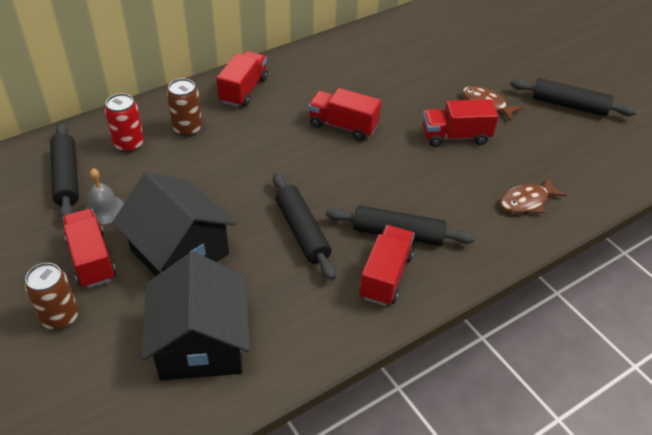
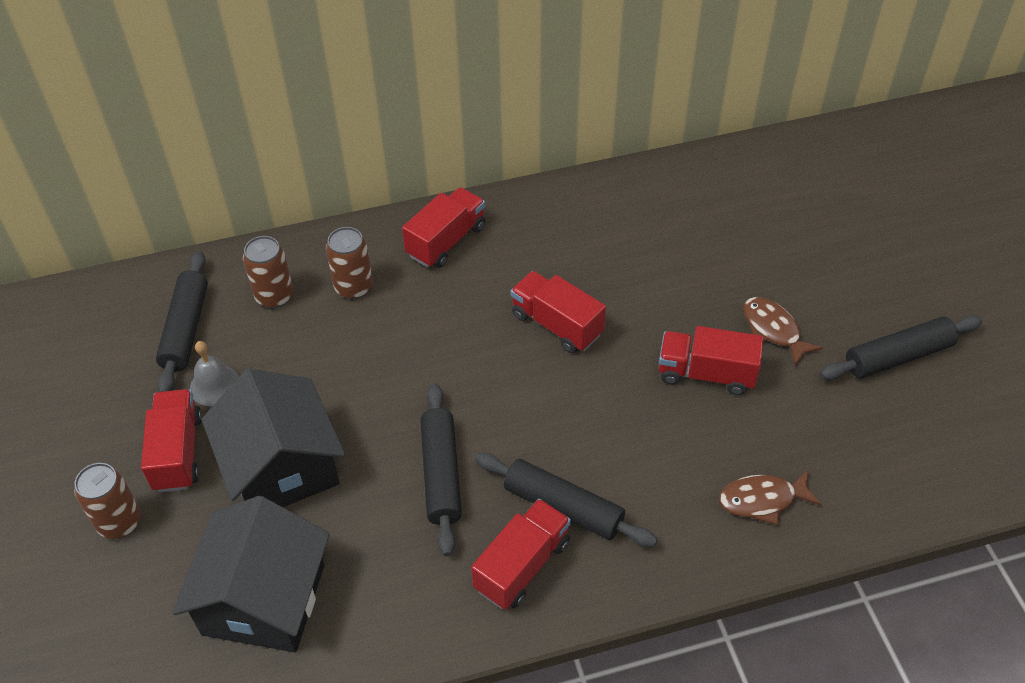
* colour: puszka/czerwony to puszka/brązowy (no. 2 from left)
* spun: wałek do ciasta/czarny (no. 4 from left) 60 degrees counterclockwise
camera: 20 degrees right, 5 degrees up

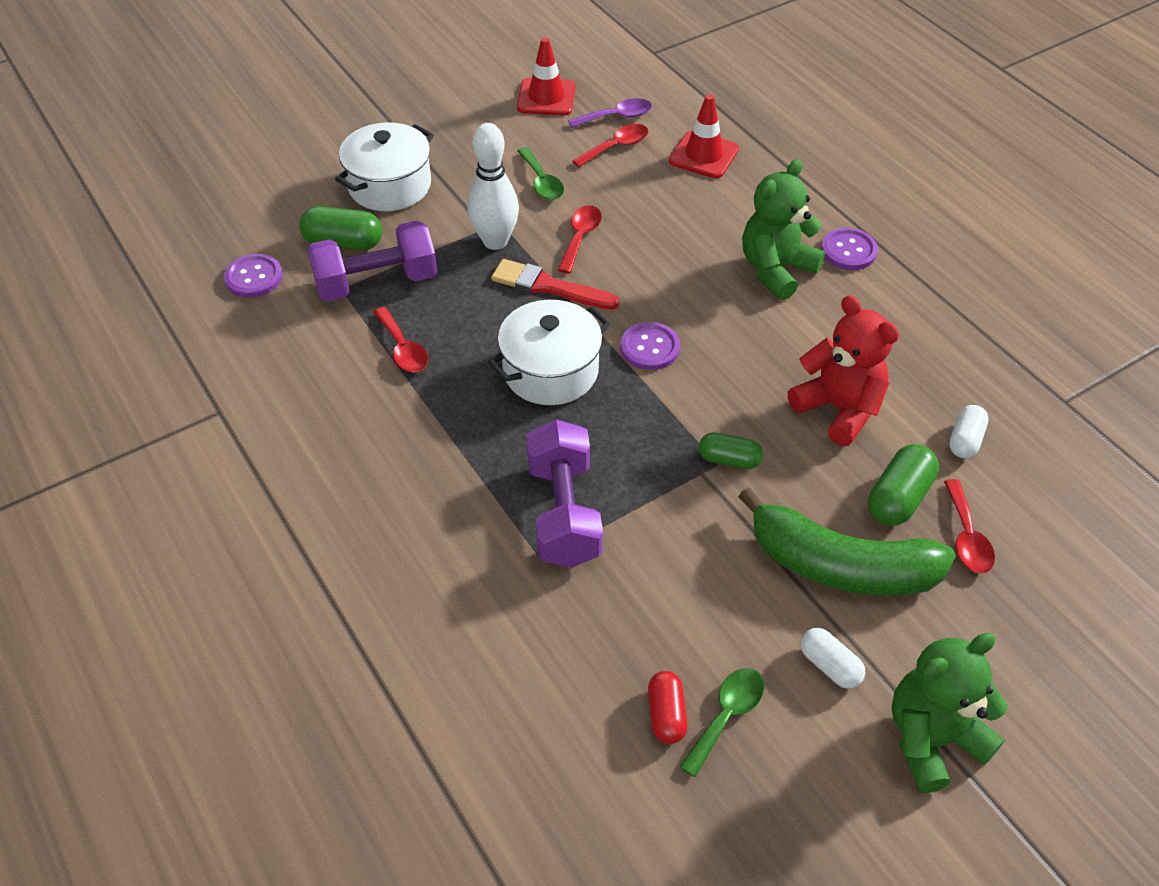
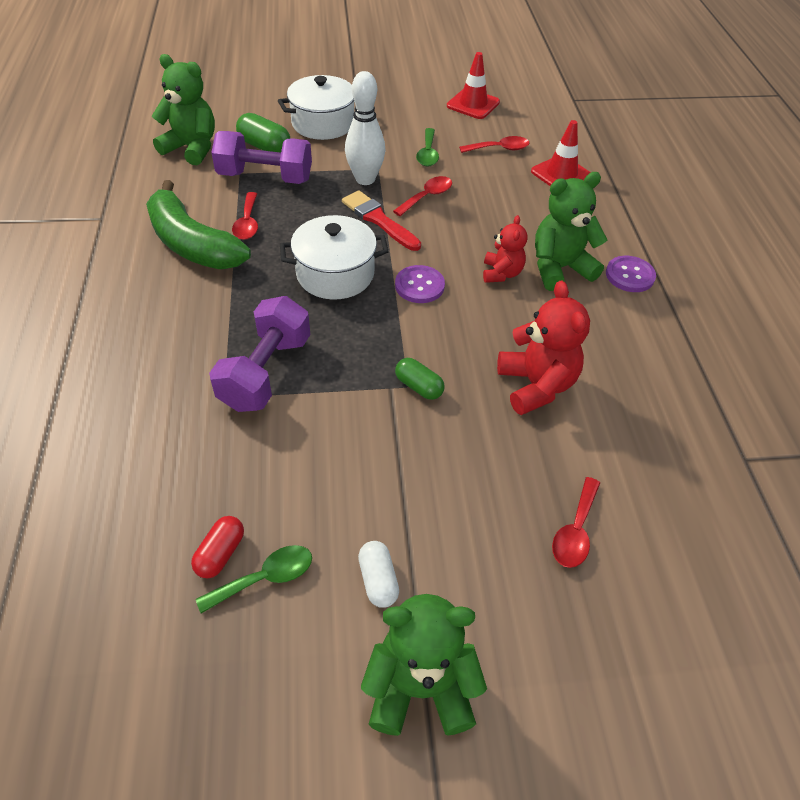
* missing: łyżka/fioletowy
* missing: kapsułka/zielony (no. 3 from left)
* missing: kapsułka/biały (no. 2 from left)
* appeared: miś/czerwony (no. 1 from left)
* relocated: banan/zielony
* exchanged: guzik/fioletowy (no. 1 from left) to miś/zielony (no. 1 from left)
camera: 25 degrees right, 0 degrees up

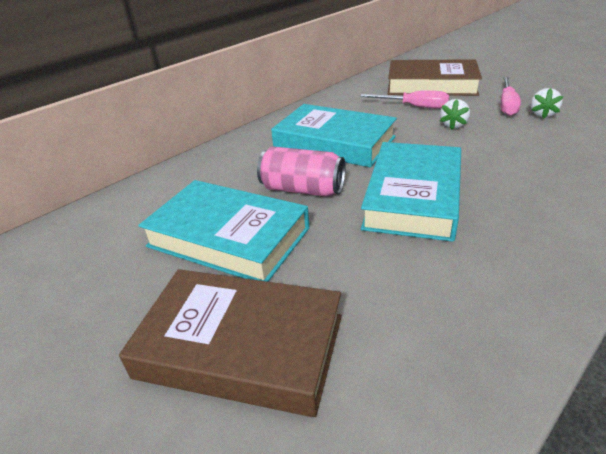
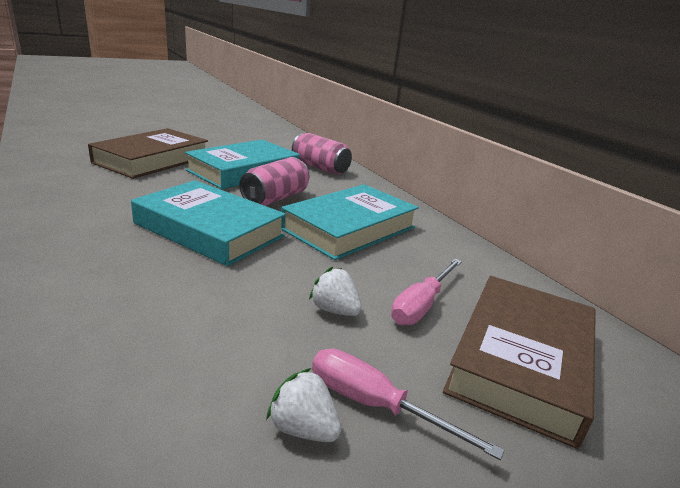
* appeared: puszka/różowy (no. 2 from left)
camera: 100 degrees right, 10 degrees down

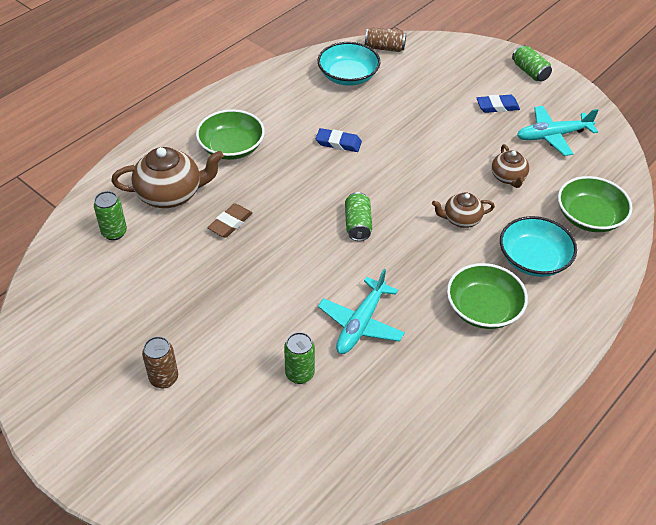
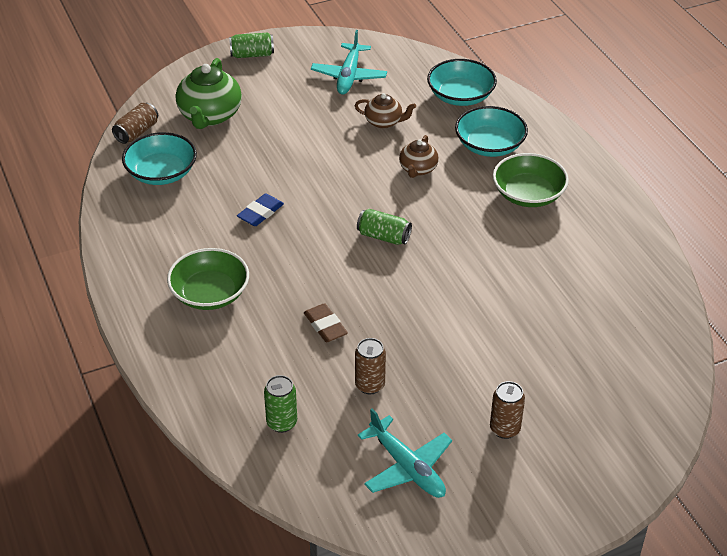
* missing: imbryk/brązowy (no. 1 from left)
* missing: puszka/zielony (no. 2 from left)
* missing: gumka do mazania/niebieski (no. 2 from left)
* appeared: imbryk/zielony
* appeared: puszka/brązowy (no. 2 from left)
* relocated: samolot/turkusowy (no. 1 from left in the first image) to samolot/turkusowy (no. 2 from left)
* colour: miska/zielony (no. 3 from left) to miska/turkusowy (no. 2 from left)
camera: 65 degrees left, 5 degrees down

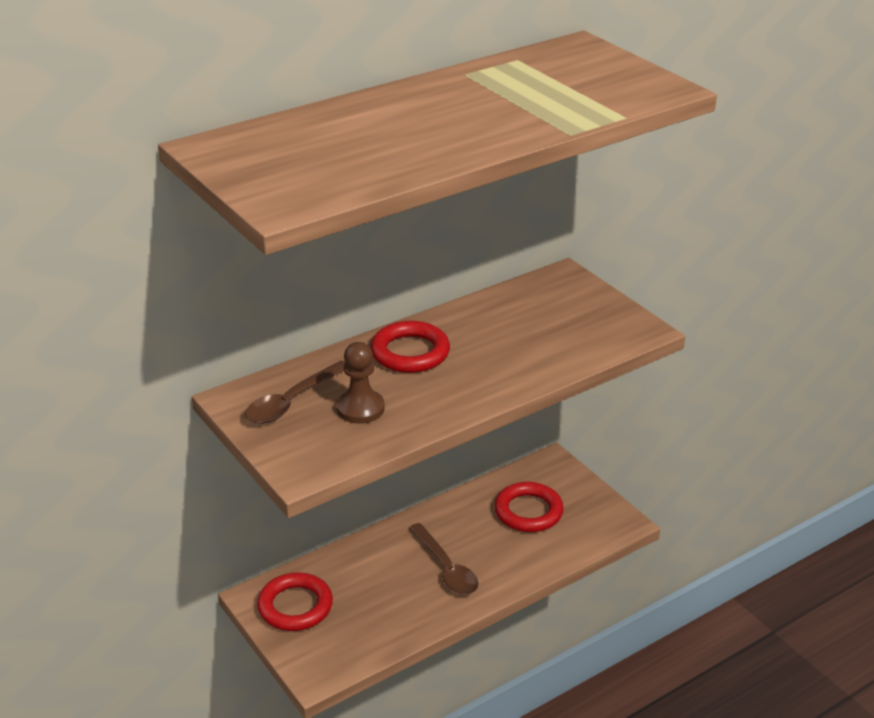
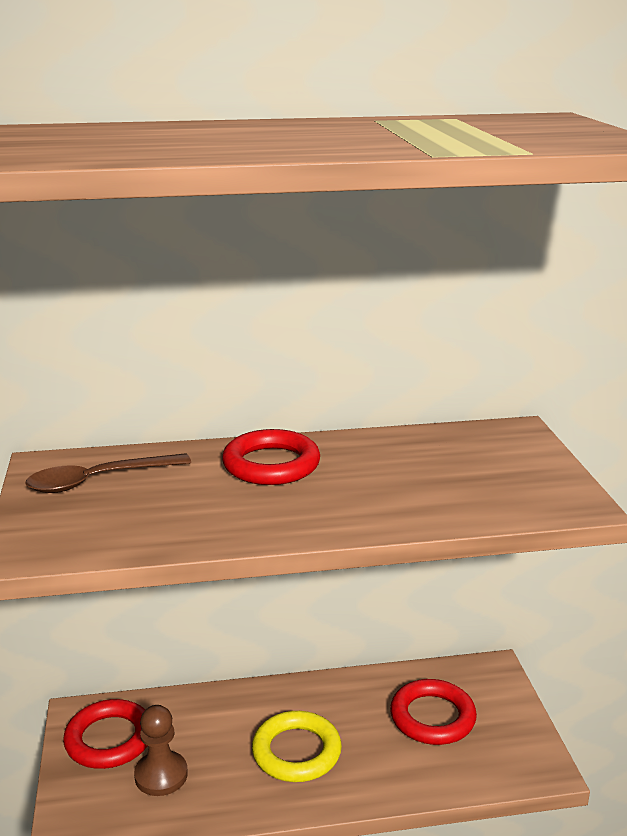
* relocated: pionek/brązowy
* exchanged: łyżka/brązowy (no. 2 from left) to pierścień/żółty
camera: 25 degrees right, 10 degrees down

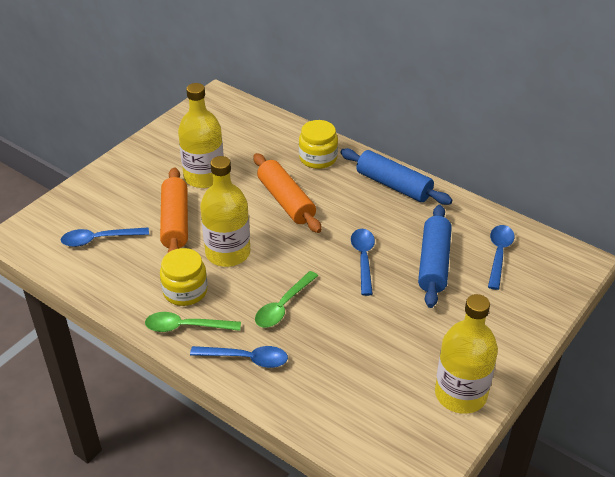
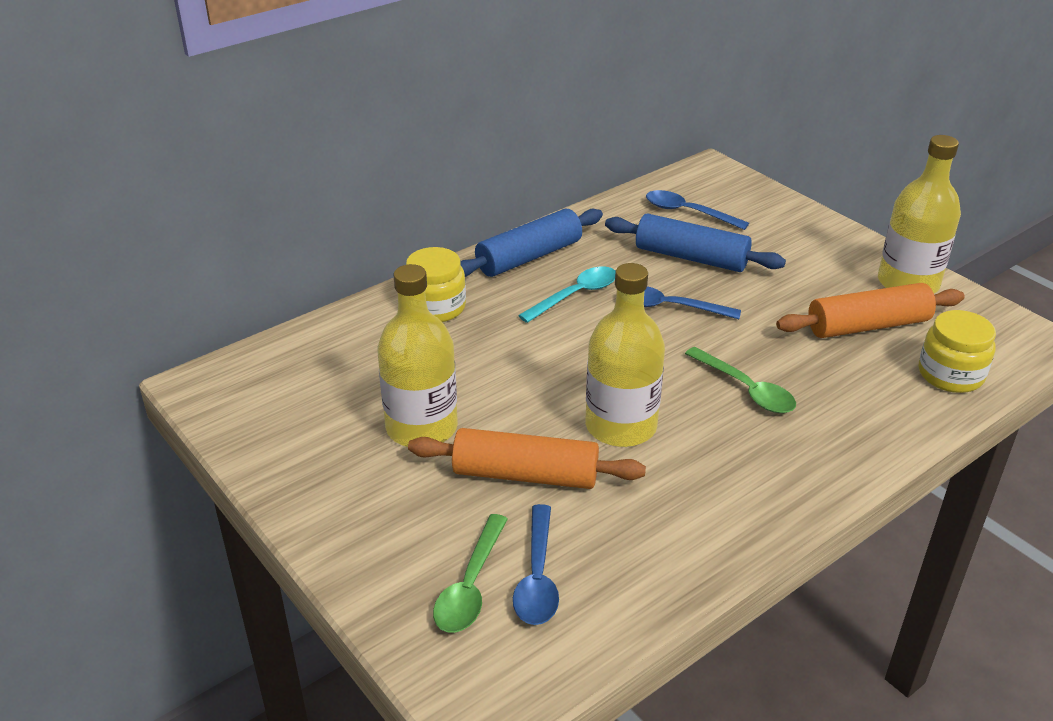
* missing: łyżka/niebieski (no. 2 from left)
* appeared: łyżka/turkusowy
* relocated: łyżka/zielony (no. 1 from left)
* relocated: słoik/żółty (no. 1 from left in the first image) to słoik/żółty (no. 2 from left)
* relocated: wałek do ciasta/pomarańczowy (no. 2 from left)
camera: 75 degrees left, 5 degrees down

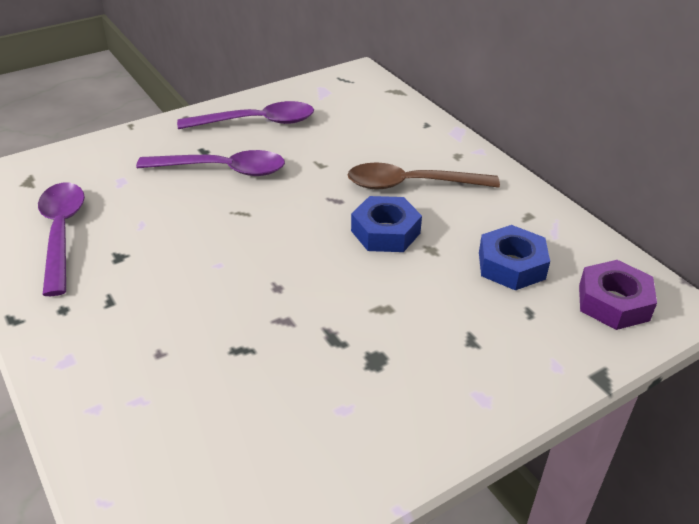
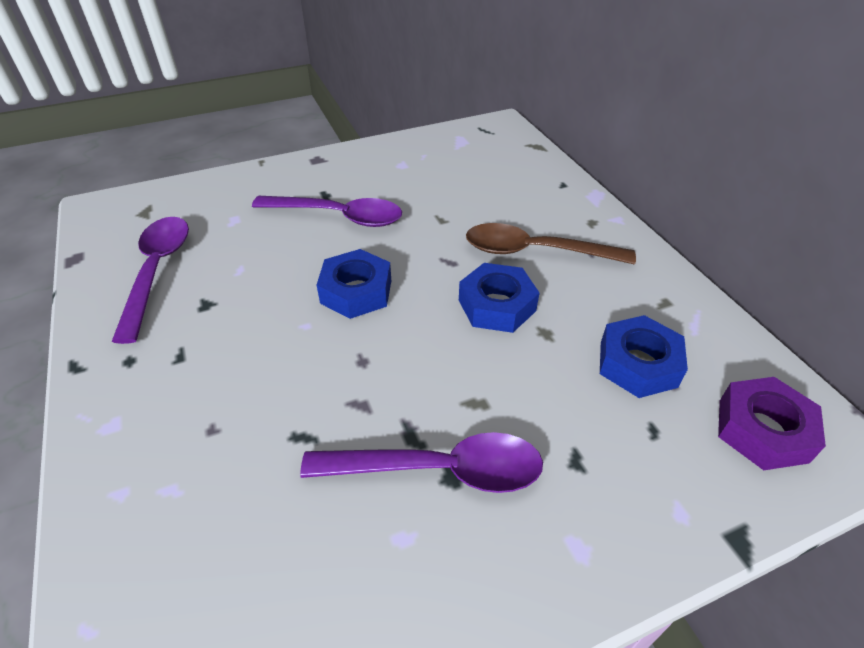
* appeared: nakrętka/niebieski (no. 1 from left)
* relocated: łyżka/fioletowy (no. 3 from left)
camera: 10 degrees right, 5 degrees up

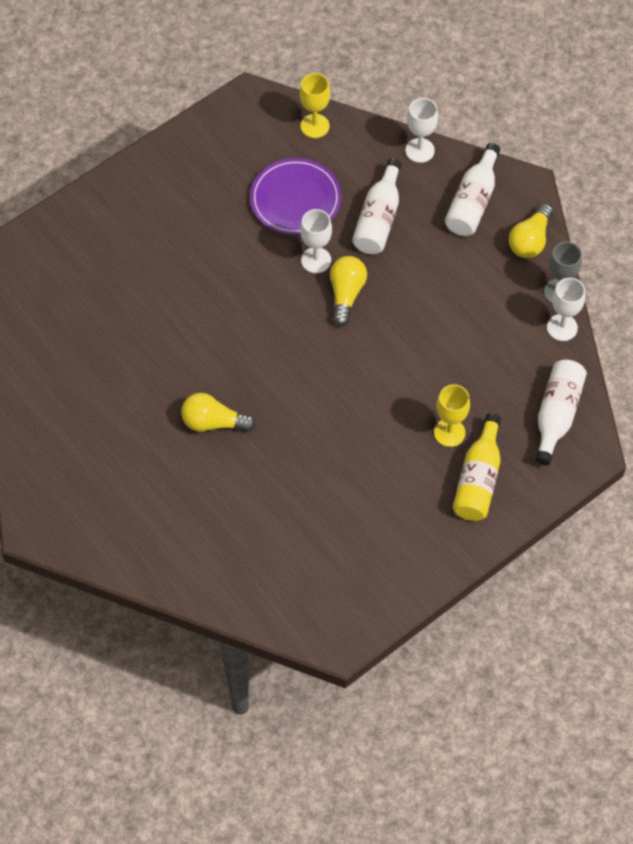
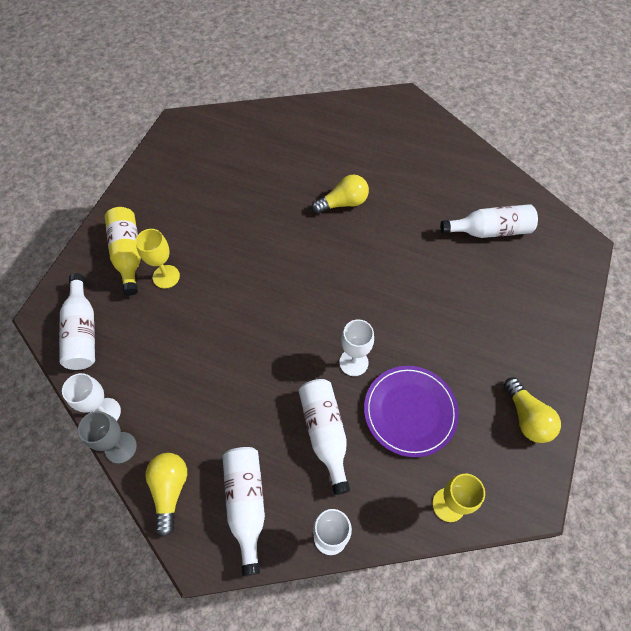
* appeared: butelka/biały (no. 4 from left)
* relocated: żarówka/żółty (no. 2 from left in the first image) to żarówka/żółty (no. 3 from left)
camera: 150 degrees right, 0 degrees up

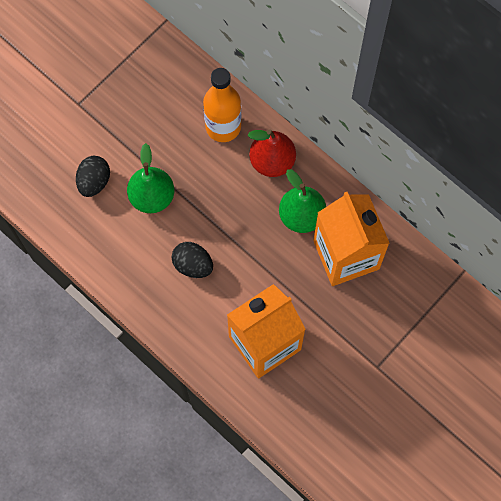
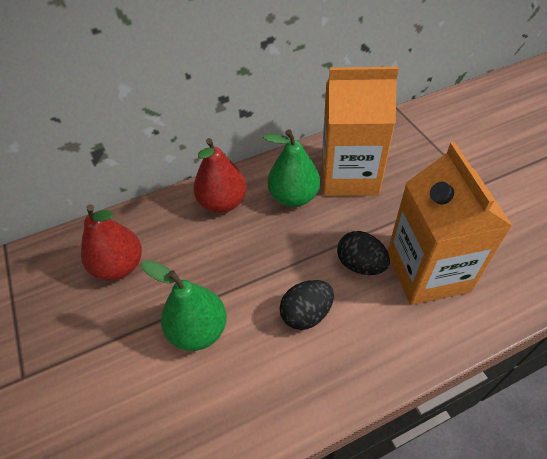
* missing: butelka/pomarańczowy
* appeared: gruszka/czerwony (no. 1 from left)
* relocated: jajko/czarny (no. 1 from left in the first image) to jajko/czarny (no. 2 from left)
camera: 65 degrees left, 20 degrees down

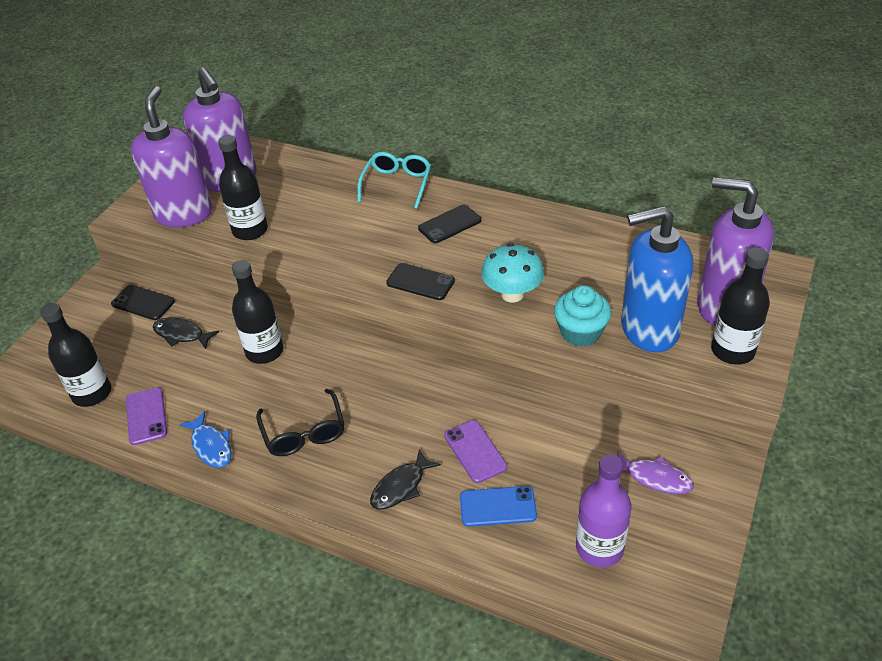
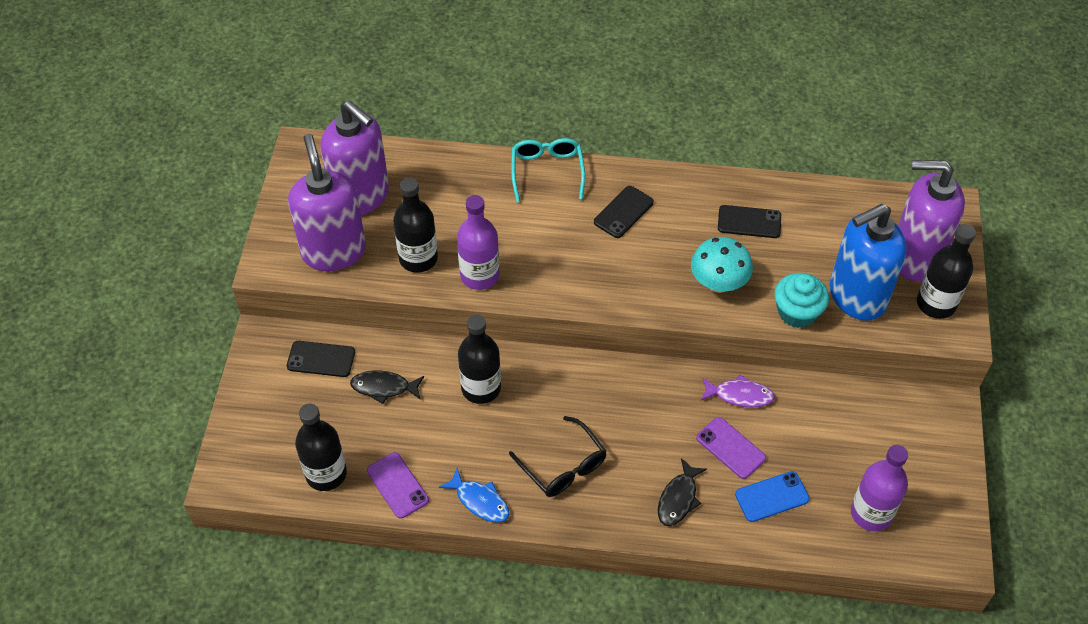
* appeared: butelka/fioletowy (no. 1 from left)
* relocated: telefon/czarny (no. 2 from left in the first image) to telefon/czarny (no. 3 from left)
* relocated: ryba/fioletowy
camera: 20 degrees left, 10 degrees up

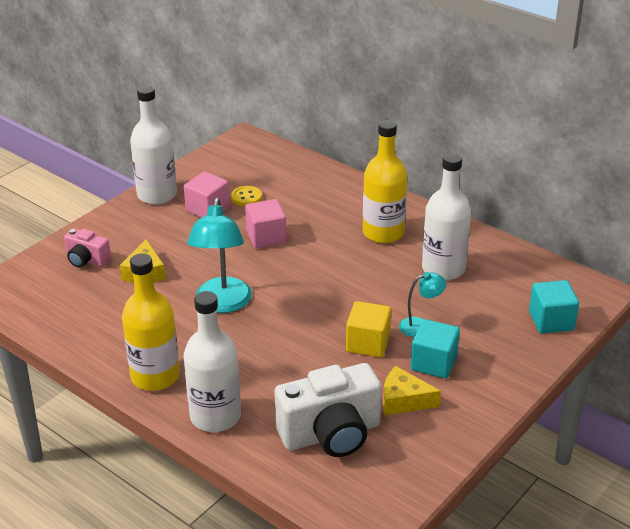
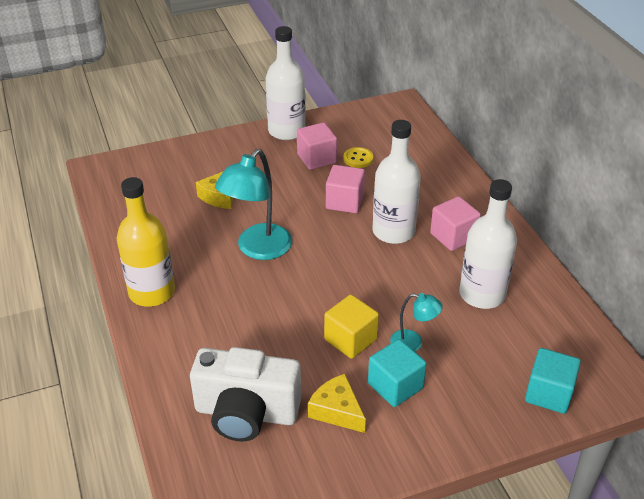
* missing: aparat fotograficzny/różowy
* relocated: butelka/biały (no. 2 from left)
* exchanged: butelka/żółty (no. 2 from left) to sześcian/różowy (no. 3 from left)
camera: 30 degrees right, 5 degrees up

